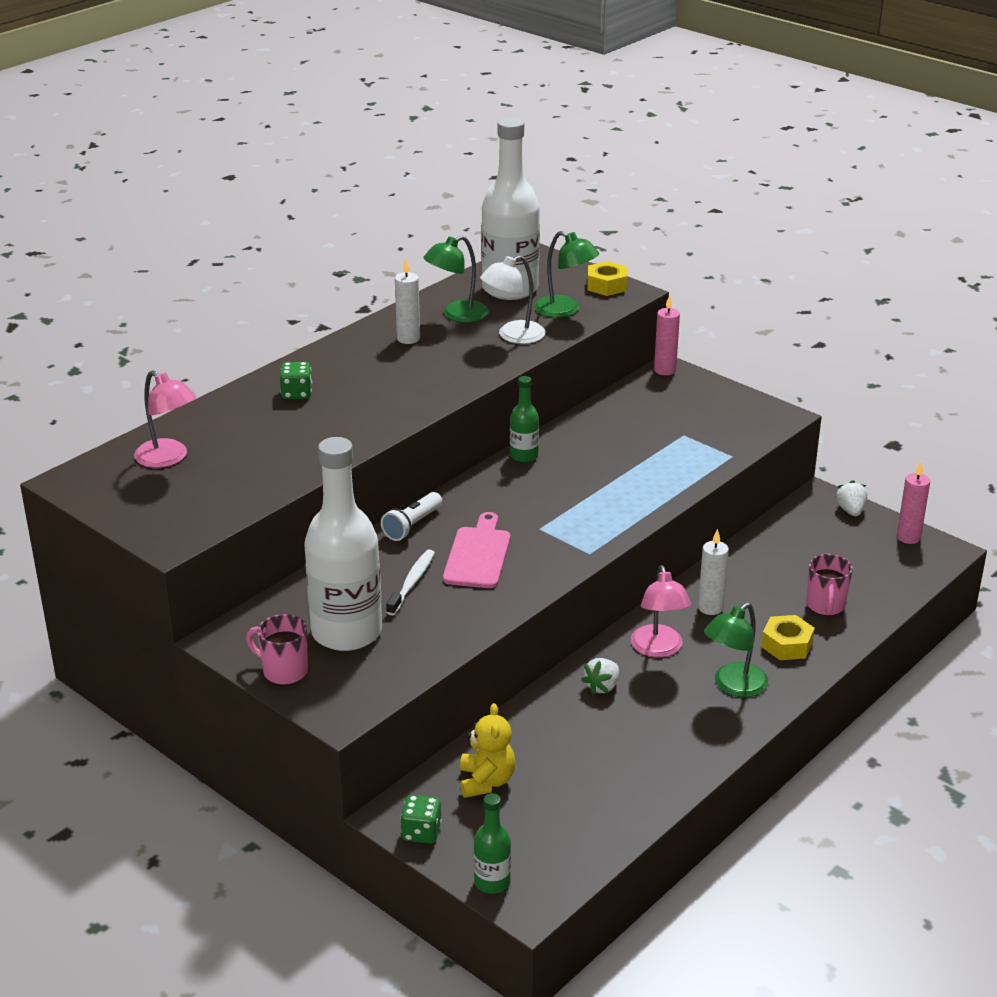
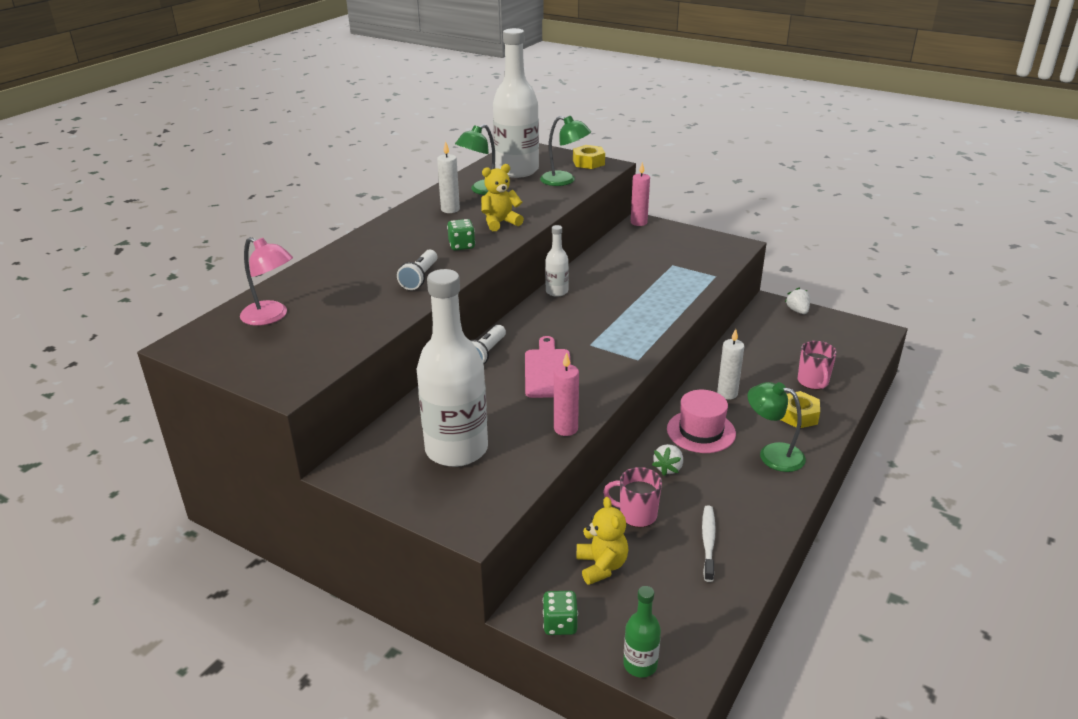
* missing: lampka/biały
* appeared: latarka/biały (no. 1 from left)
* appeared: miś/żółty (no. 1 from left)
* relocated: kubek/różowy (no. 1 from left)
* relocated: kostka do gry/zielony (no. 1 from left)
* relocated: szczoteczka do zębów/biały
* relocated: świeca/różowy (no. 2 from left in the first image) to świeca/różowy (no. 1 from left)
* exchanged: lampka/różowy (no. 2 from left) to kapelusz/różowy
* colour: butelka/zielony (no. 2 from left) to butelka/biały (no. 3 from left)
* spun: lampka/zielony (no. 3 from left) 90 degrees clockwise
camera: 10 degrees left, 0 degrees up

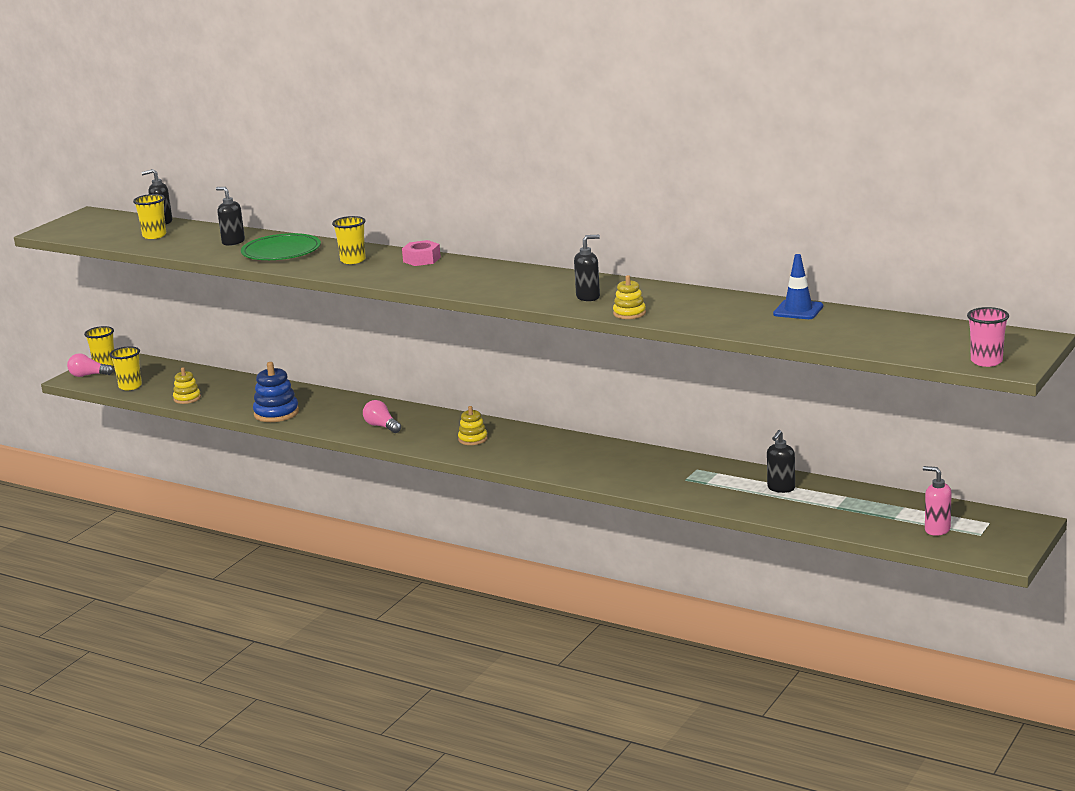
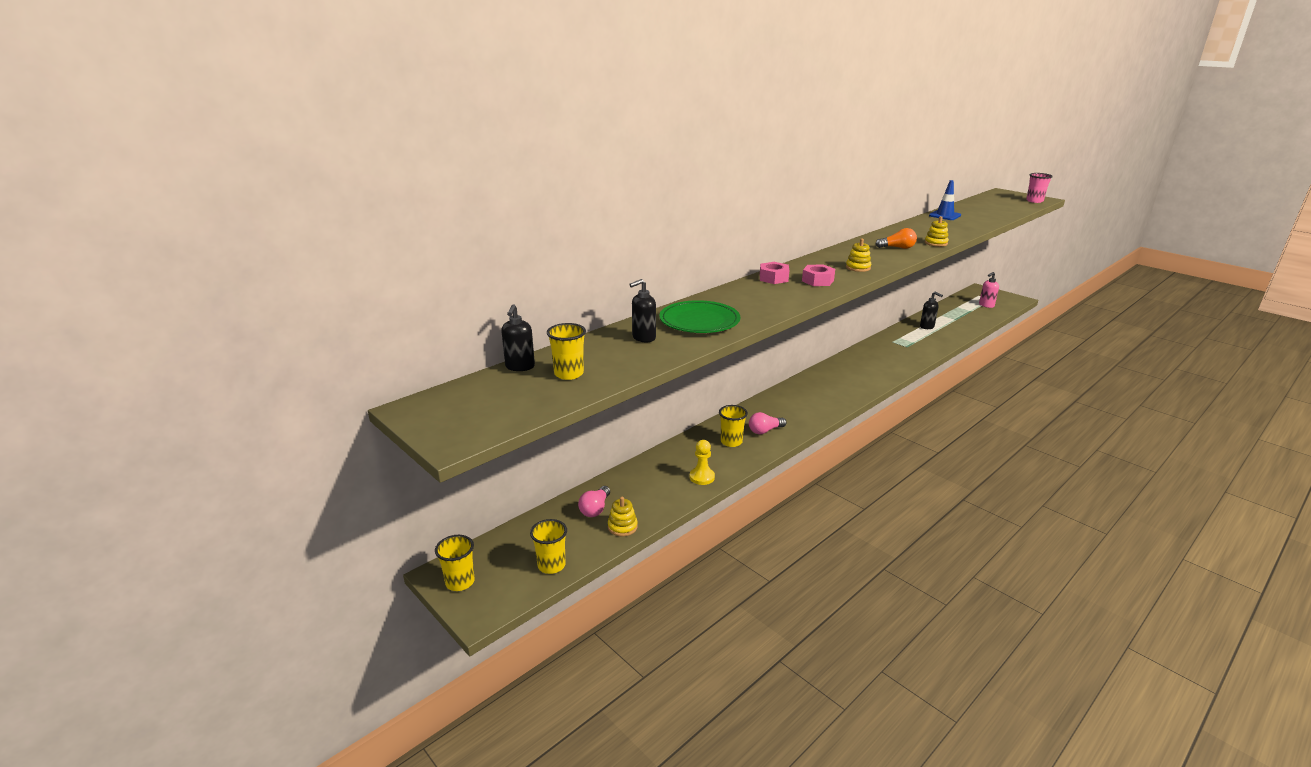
* appeared: nakrętka/różowy (no. 2 from left)
* relocated: żarówka/różowy (no. 1 from left)
* relocated: szklanka/żółty (no. 4 from left)
* relocated: zabawka nakładanka/żółty (no. 2 from left)
* exchanged: zabawka nakładanka/niebieski to pionek/żółty
* exchanged: dozownik mydła/czarny (no. 3 from left) to żarówka/pomarańczowy
camera: 75 degrees left, 5 degrees up

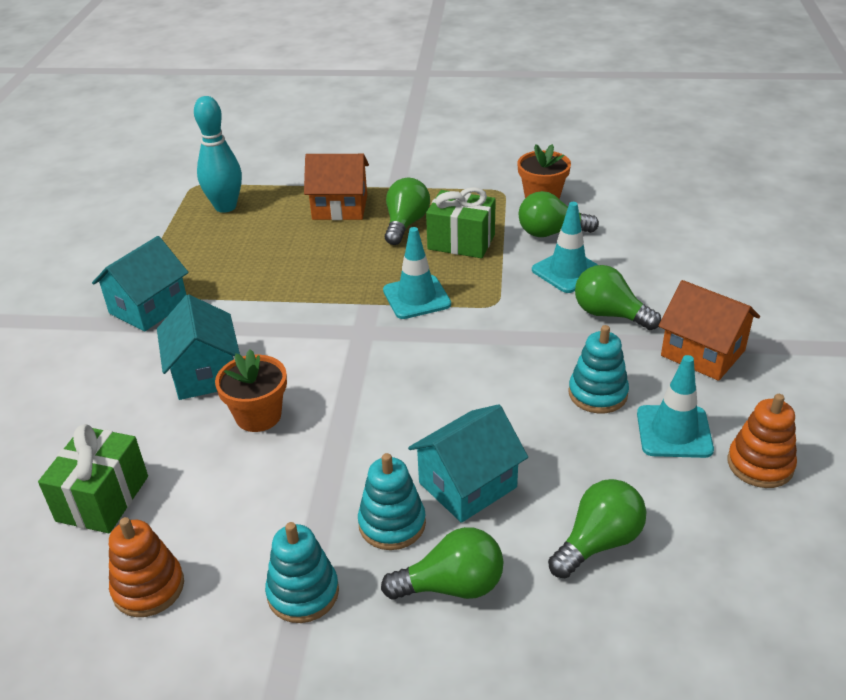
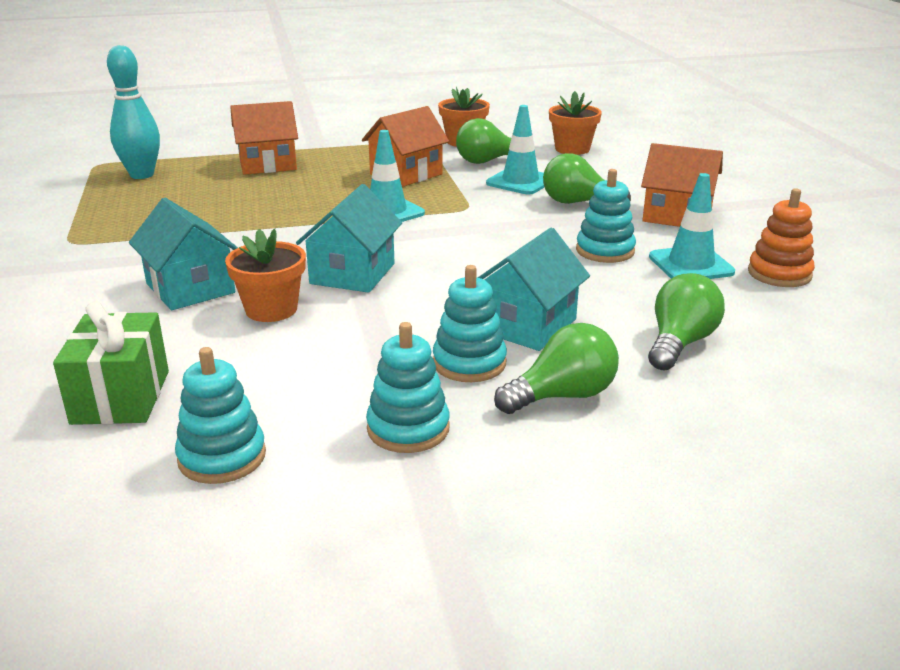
* missing: żarówka/zielony (no. 1 from left)
* appeared: doniczka/pomarańczowy (no. 3 from left)
* relocated: domek/turkusowy (no. 1 from left in the first image) to domek/turkusowy (no. 2 from left)
* exchanged: prezent/zielony (no. 2 from left) to domek/pomarańczowy (no. 2 from left)
* colour: zabawka nakładanka/pomarańczowy (no. 1 from left) to zabawka nakładanka/turkusowy (no. 1 from left)
camera: 20 degrees left, 10 degrees down

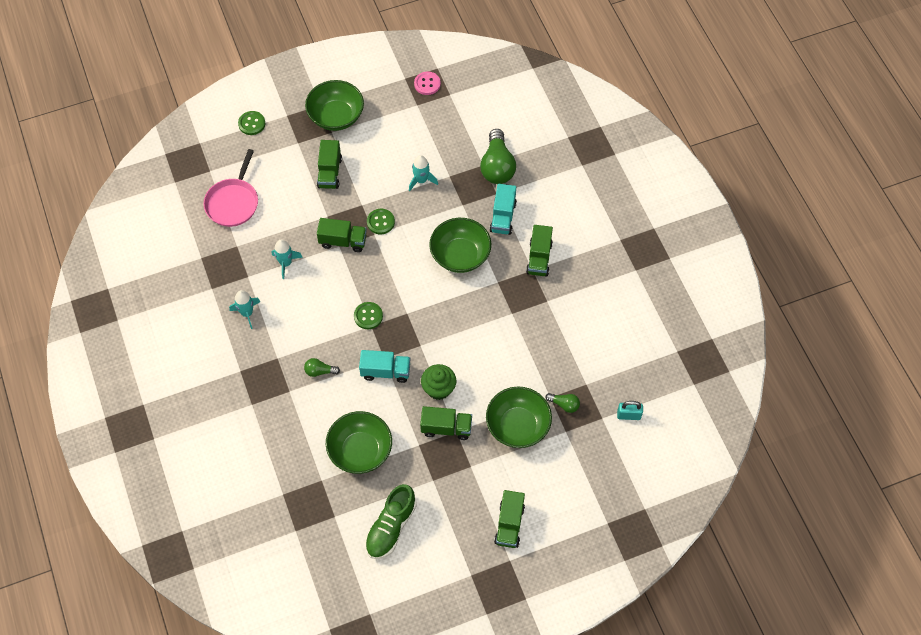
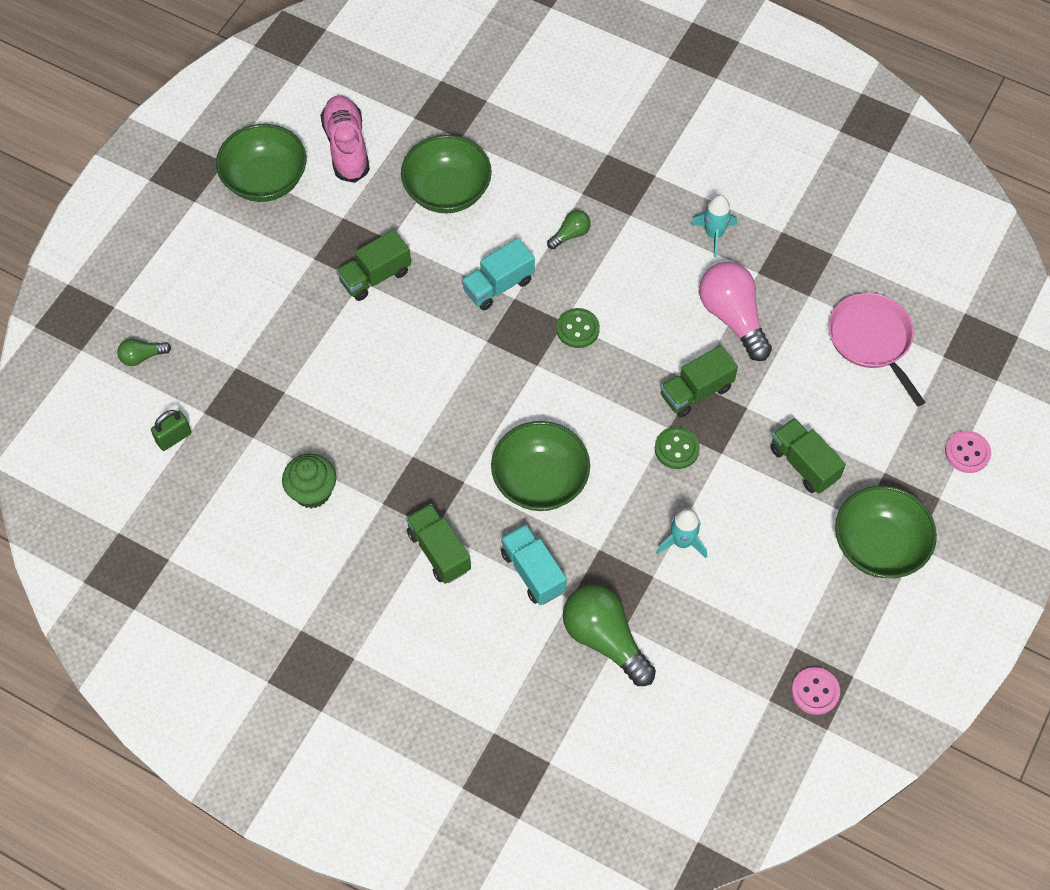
* missing: ciężarówka/zielony (no. 4 from left)
* relocated: muffinka/zielony
* relocated: miska/zielony (no. 4 from left in the first image) to miska/zielony (no. 1 from left)
* relocated: żarówka/zielony (no. 3 from left in the first image) to żarówka/zielony (no. 1 from left)
* exchanged: rakieta/turkusowy (no. 2 from left) to żarówka/różowy
* colour: guzik/zielony (no. 1 from left) to guzik/różowy (no. 2 from left)
* colour: but/zielony to but/różowy
* colour: kłódka/turkusowy to kłódka/zielony
camera: 140 degrees right, 0 degrees up

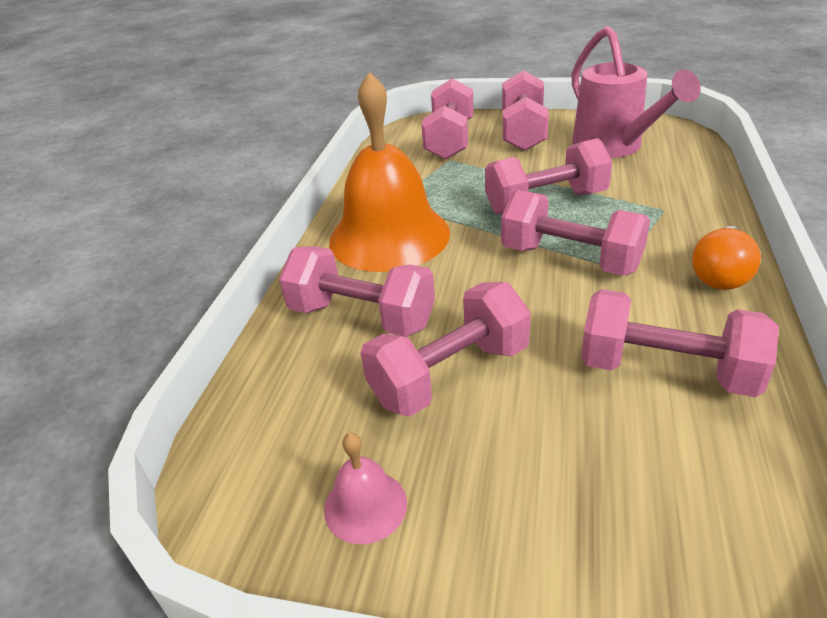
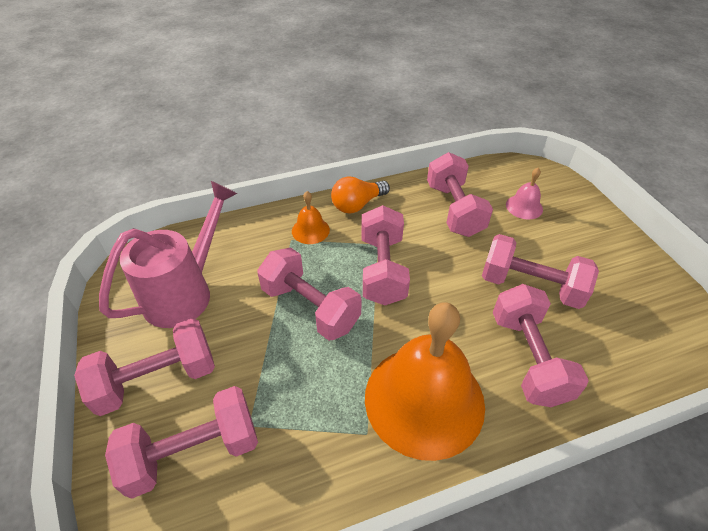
* appeared: dzwonek/pomarańczowy (no. 1 from left)
* relocated: dzwonek/różowy
* spun: żarówka/pomarańczowy 150 degrees clockwise
camera: 125 degrees left, 10 degrees up

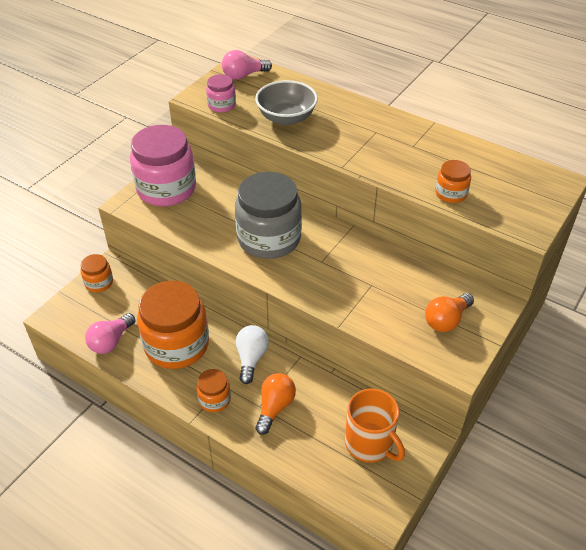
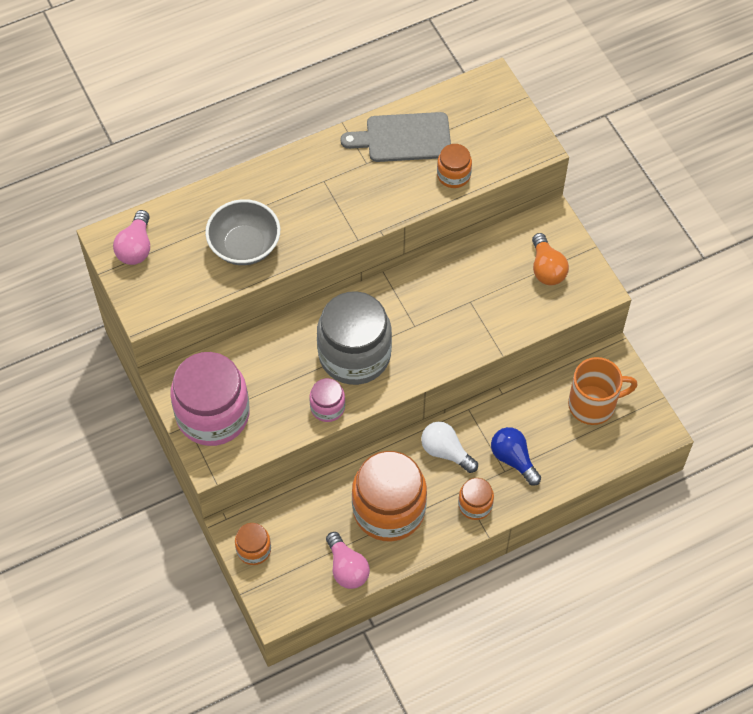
* appeared: deska do krojenia/szary
* relocated: słoik/różowy (no. 2 from left)
* colour: żarówka/pomarańczowy (no. 1 from left) to żarówka/niebieski
camera: 60 degrees left, 15 degrees up

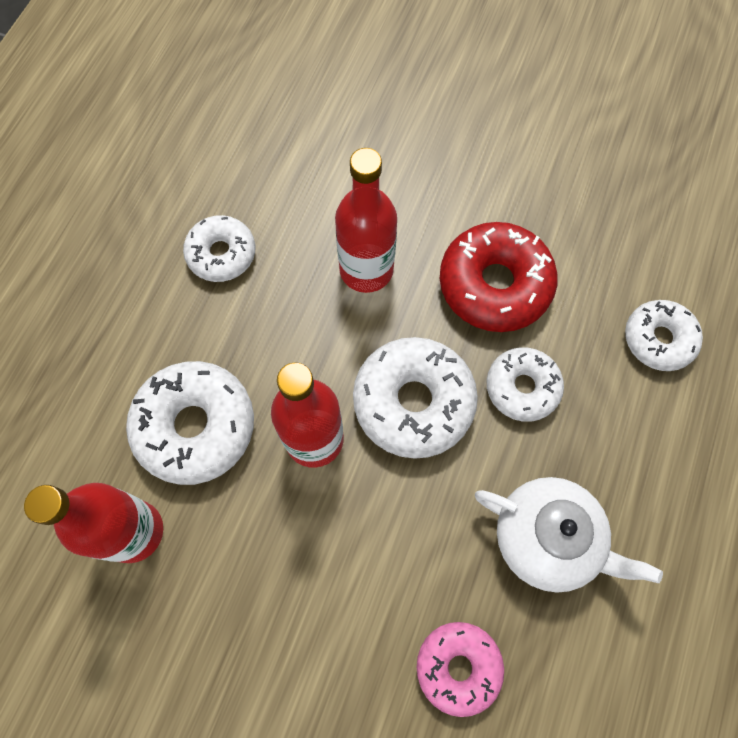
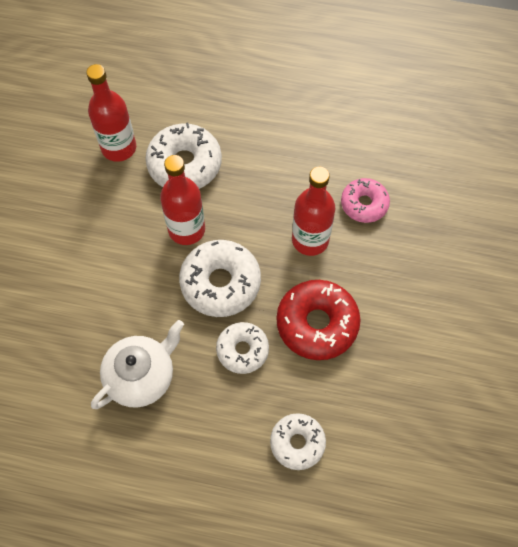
* missing: donut/biały (no. 2 from left)
* relocated: donut/różowy
* spun: imbryk/biały 150 degrees counterclockwise
camera: 80 degrees right, 5 degrees down

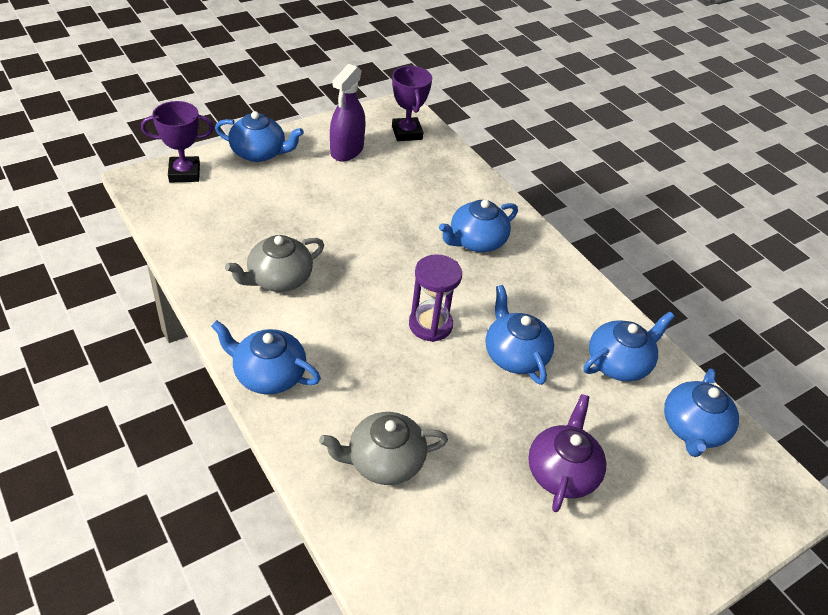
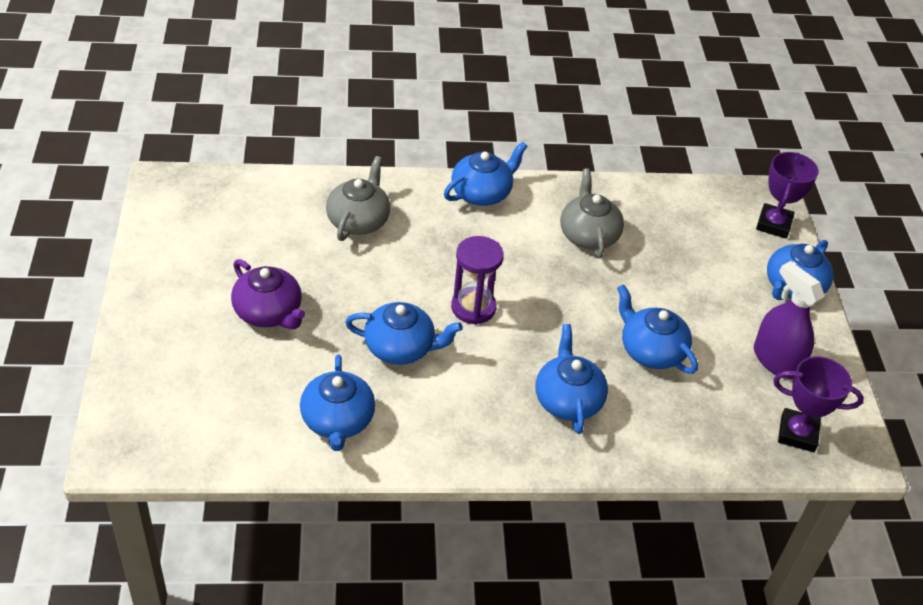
* relocated: imbryk/niebieski (no. 6 from left in the first image) to imbryk/niebieski (no. 5 from left)
camera: 120 degrees right, 0 degrees up

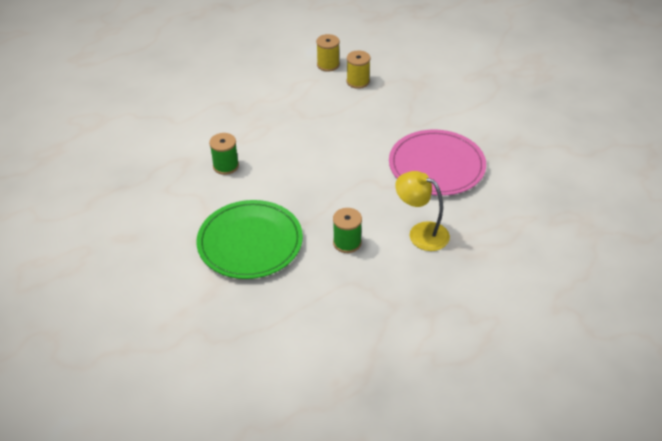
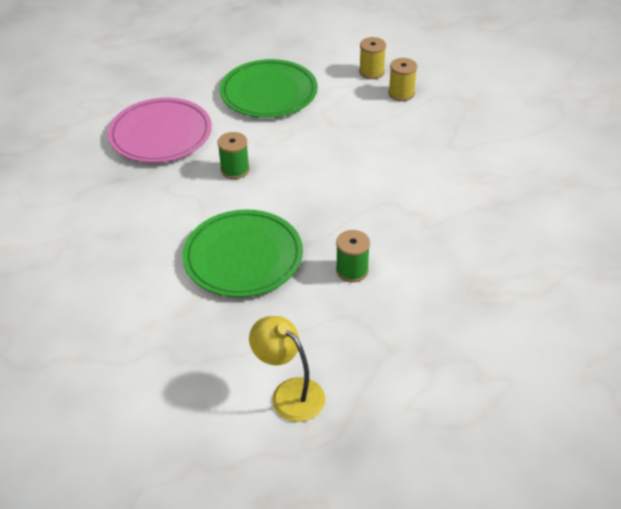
* appeared: talerz/zielony (no. 2 from left)
* relocated: talerz/różowy
* relocated: lampka/żółty
camera: 10 degrees right, 0 degrees up

